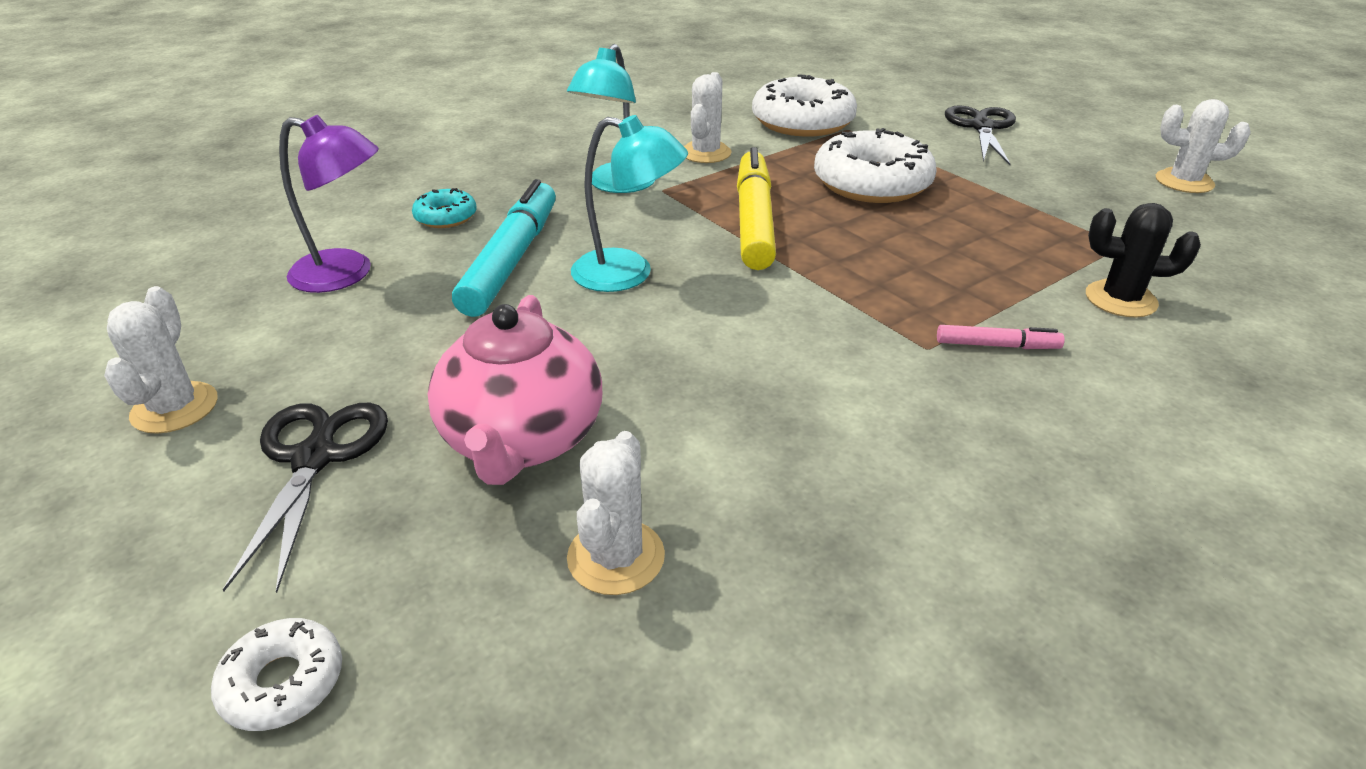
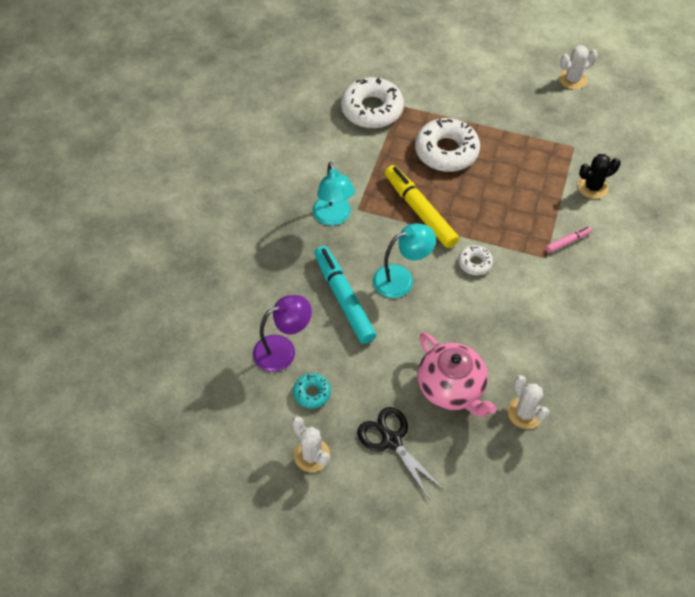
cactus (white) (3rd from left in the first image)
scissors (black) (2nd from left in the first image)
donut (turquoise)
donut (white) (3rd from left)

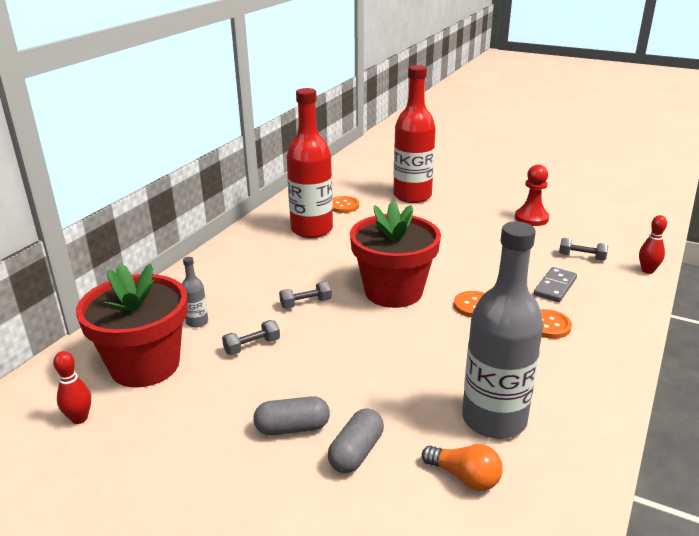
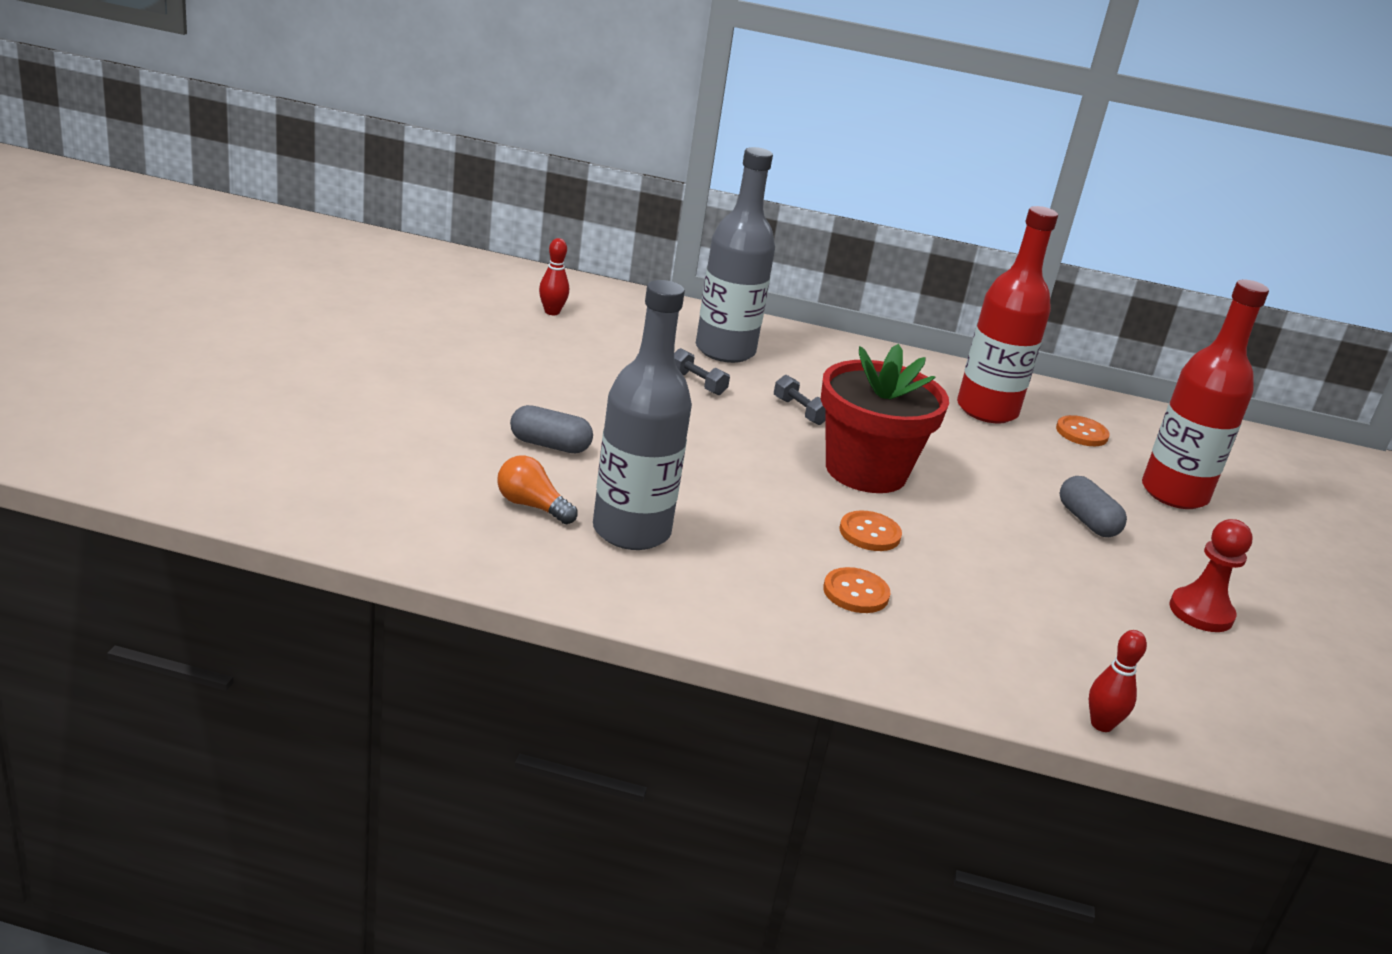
dumbbell (grey) (3rd from left in the first image)
bottle (grey) (2nd from left)
flower pot (red) (1st from left in the first image)
domino (grey)
capsule (grey) (2nd from left)
light bulb (orange)

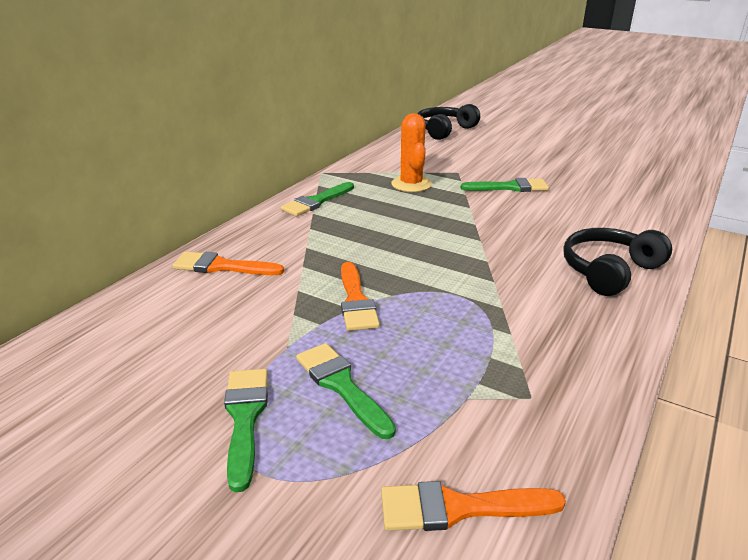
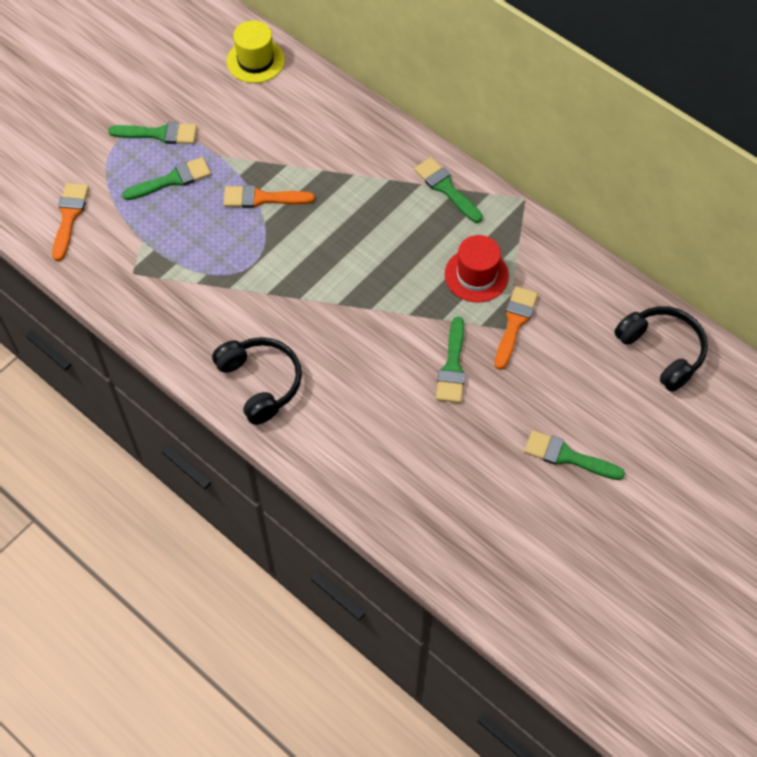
hat (red)
brush (orange) (3rd from left)
hat (yellow)
brush (green) (5th from left)

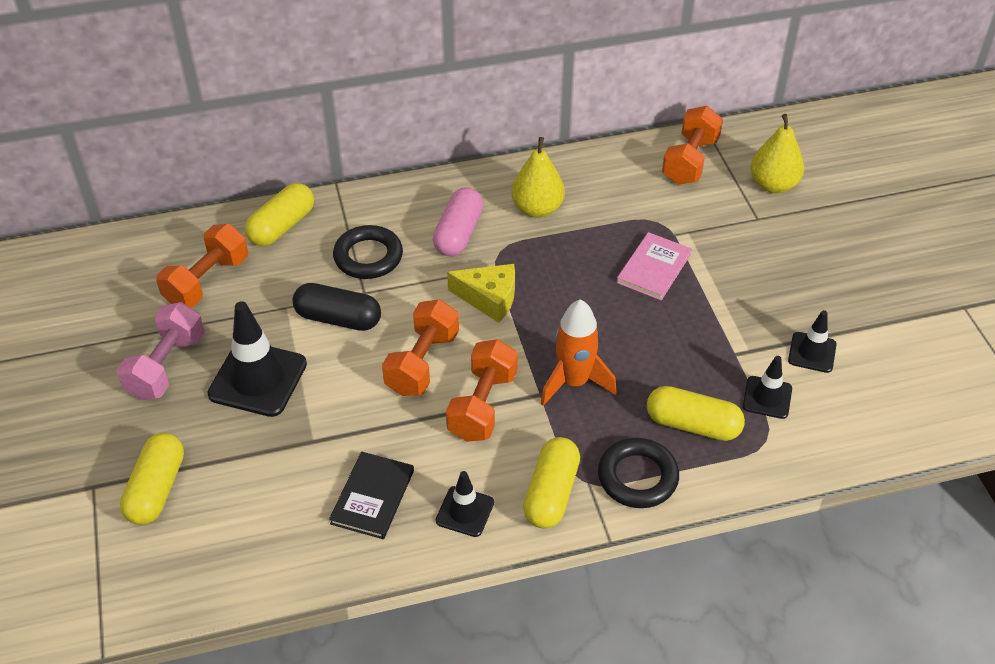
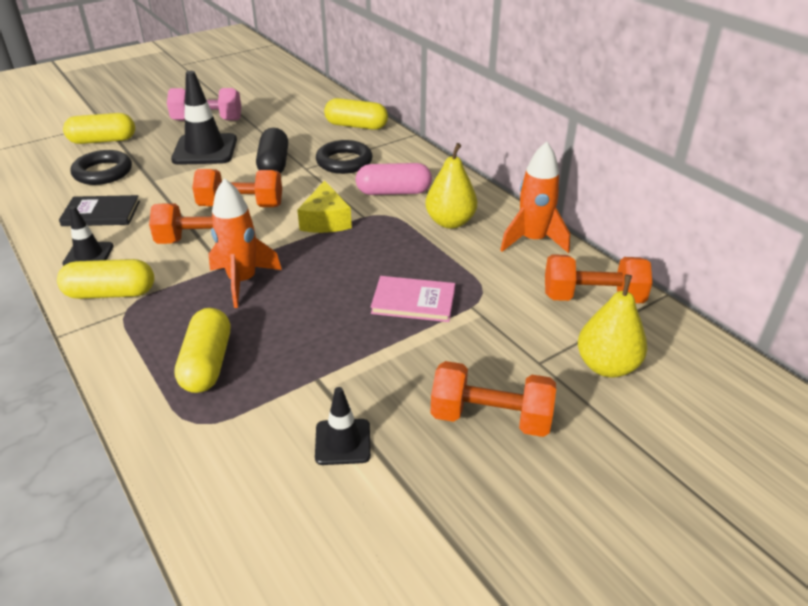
dumbbell (orange) (3rd from left)
traffic cone (black) (3rd from left in the first image)
ring (black) (1st from left)
rocket (orange) (2nd from left)

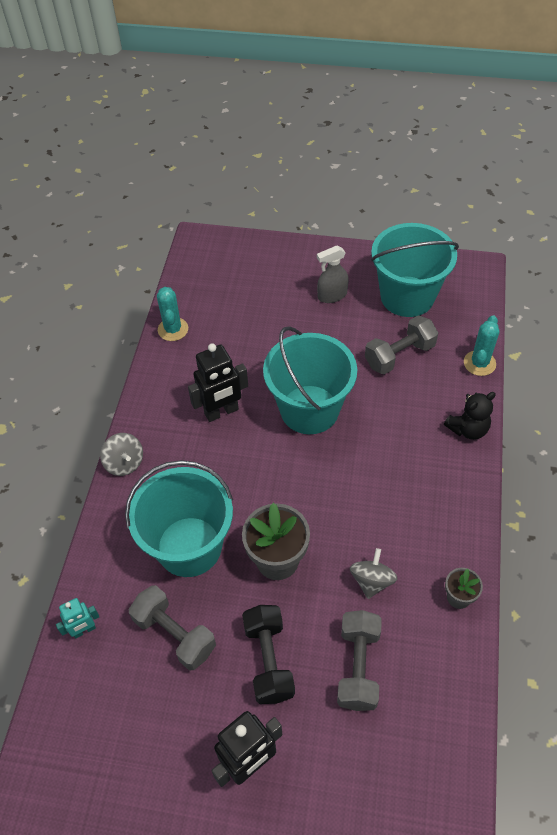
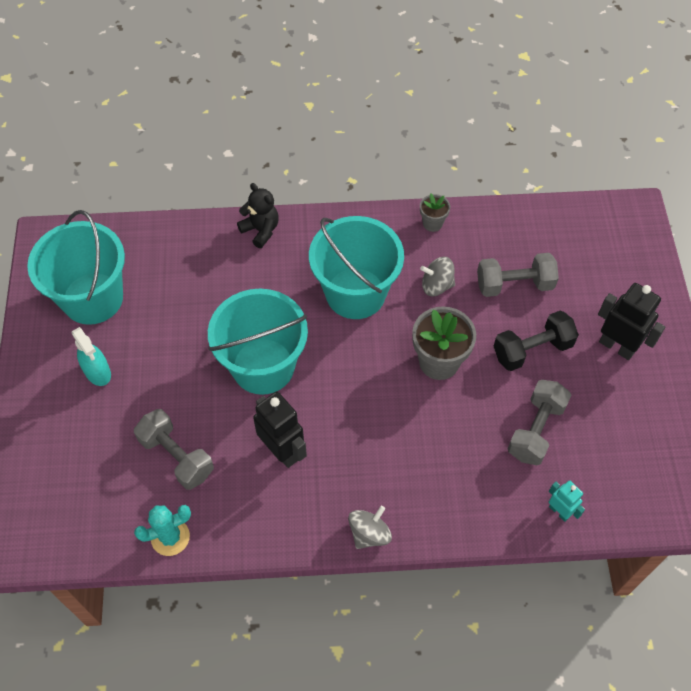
spray bottle (turquoise)
cactus (turquoise) (2nd from left in the first image)
dumbbell (grey) (1st from left)
bucket (turquoise) (3rd from left)

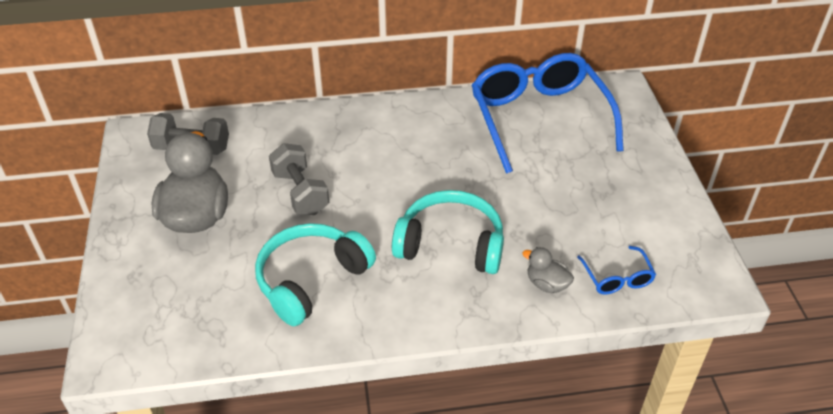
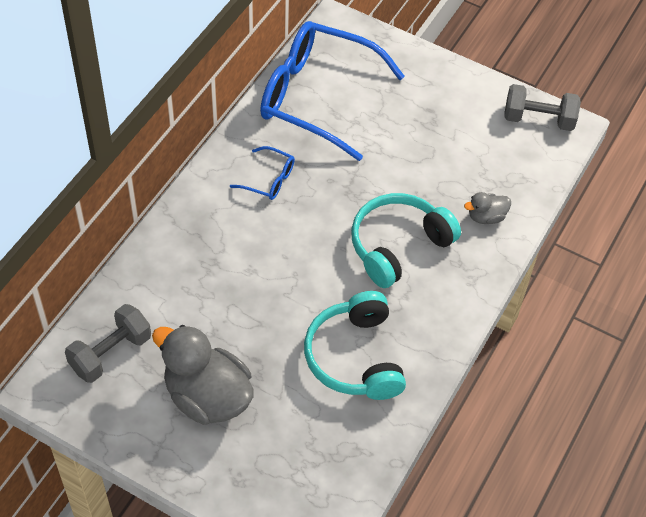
dumbbell (grey) (2nd from left)
glasses (blue) (1st from left)

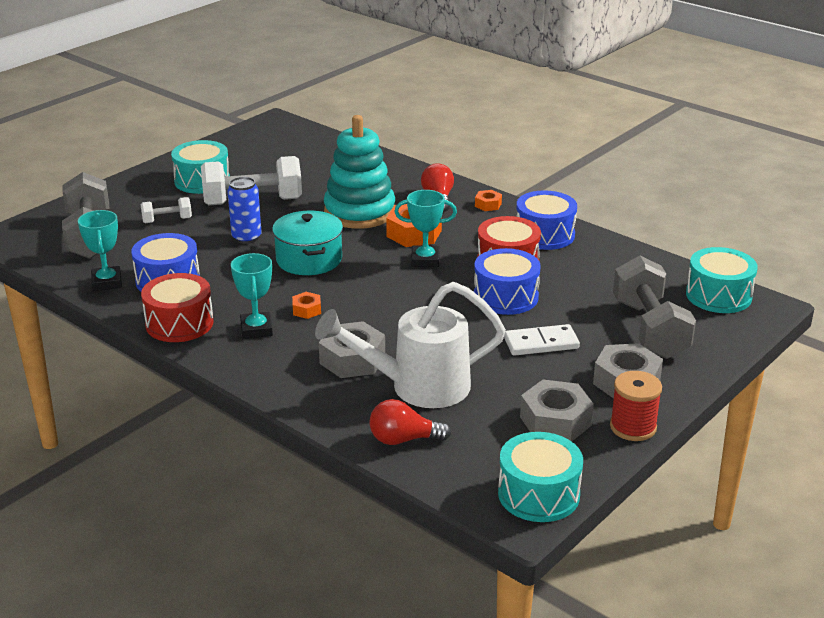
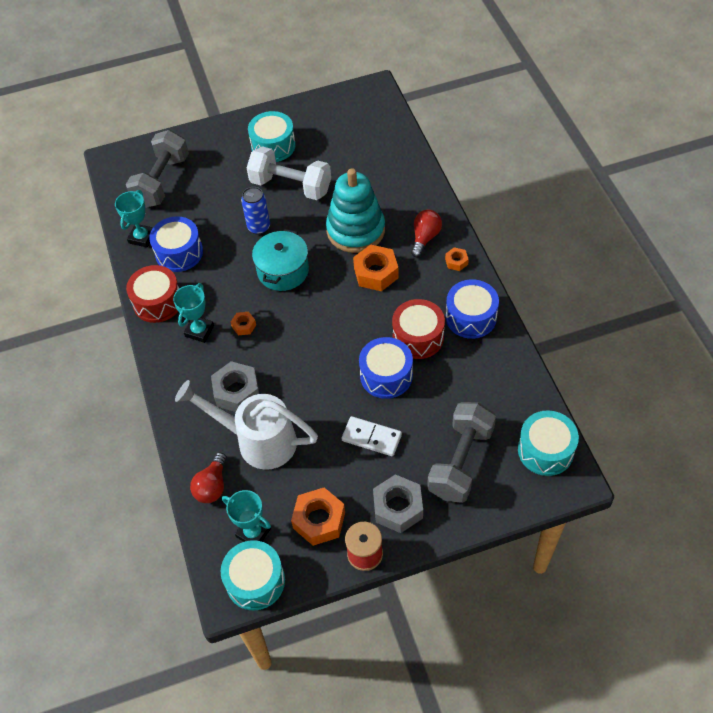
trophy (turquoise) (3rd from left)
dumbbell (white) (1st from left in the first image)
nut (orange) (2nd from left)
light bulb (red) (1st from left)

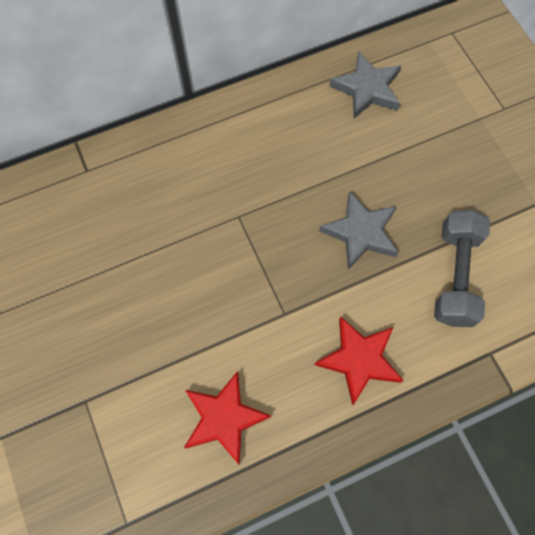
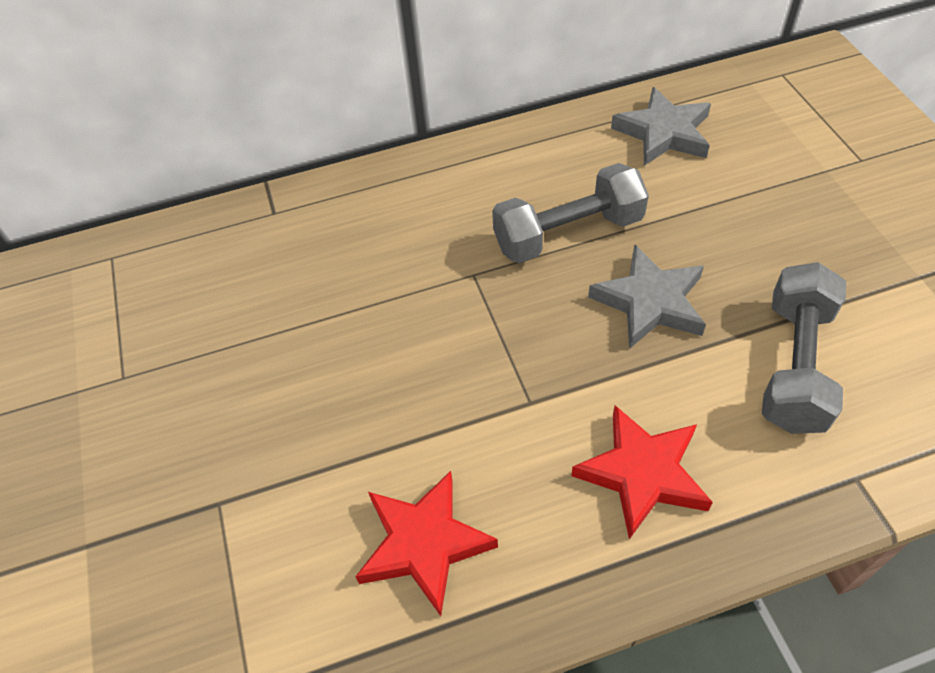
dumbbell (grey) (1st from left)

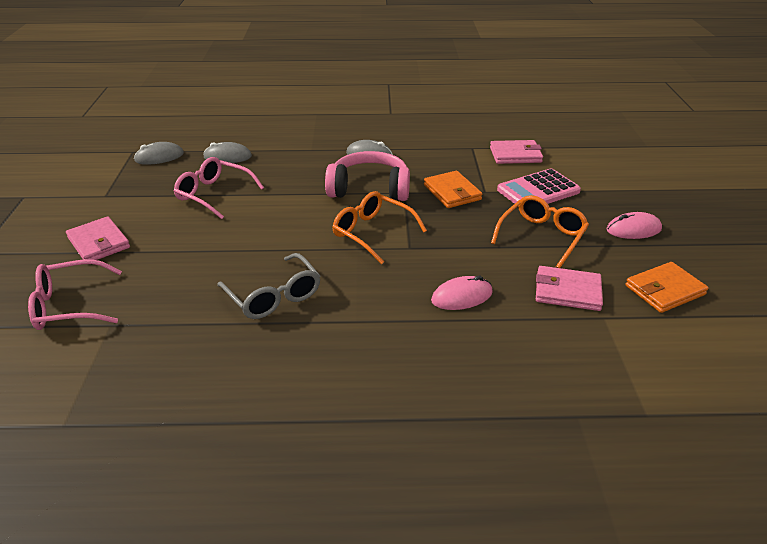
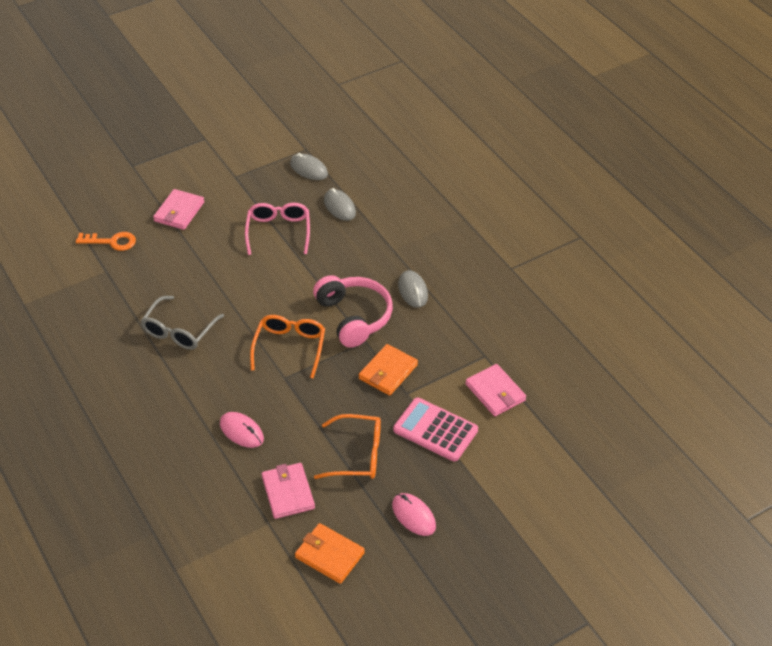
key (orange)

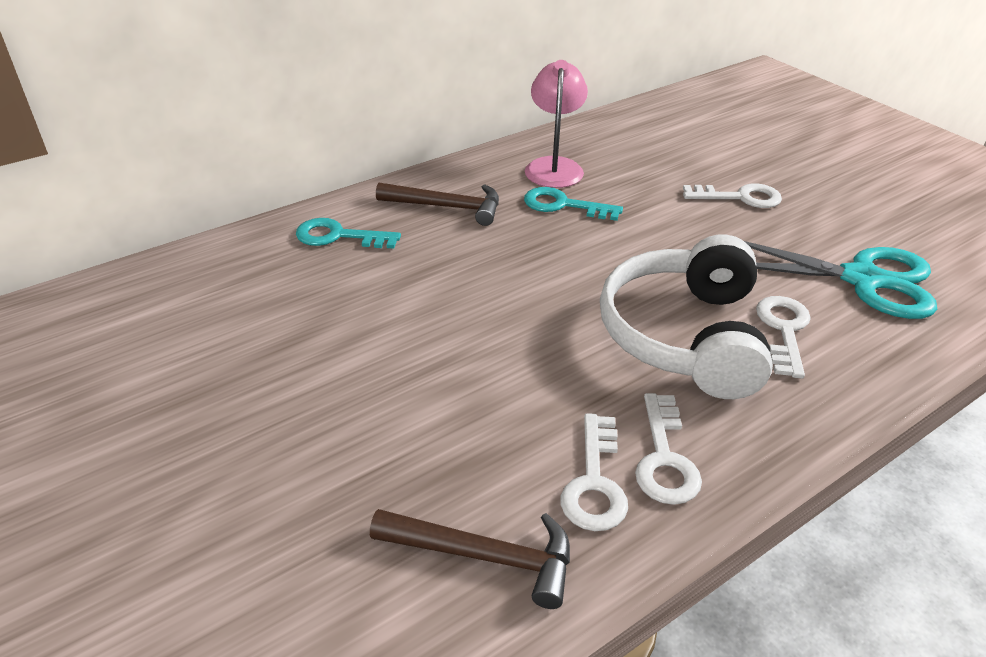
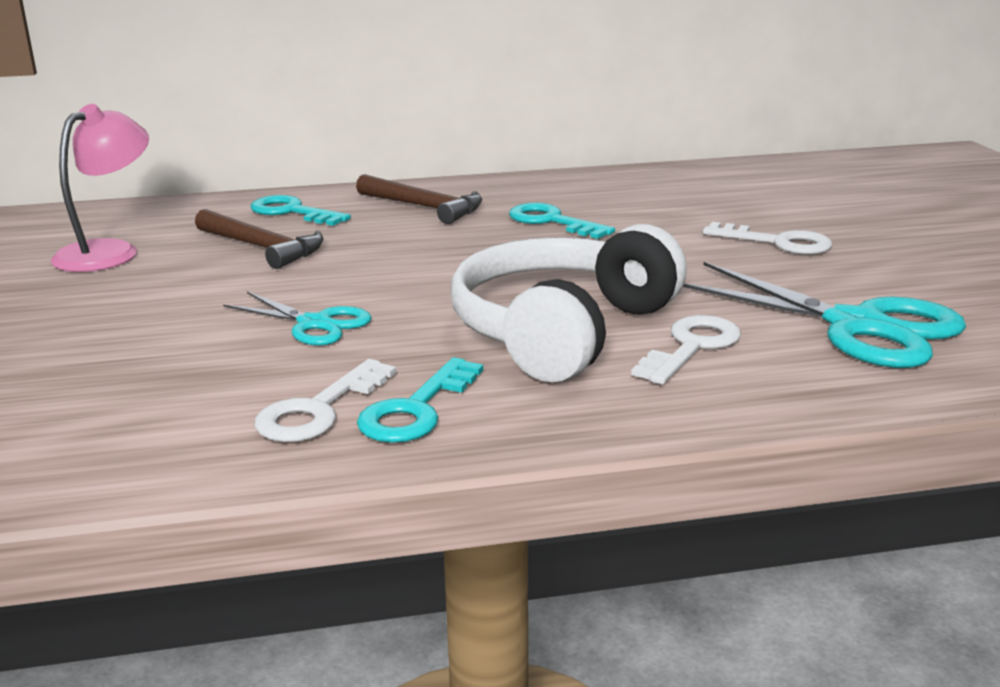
lamp (pink)
key (turquoise) (2nd from left)
hammer (brown) (1st from left)
scissors (turquoise) (1st from left)

